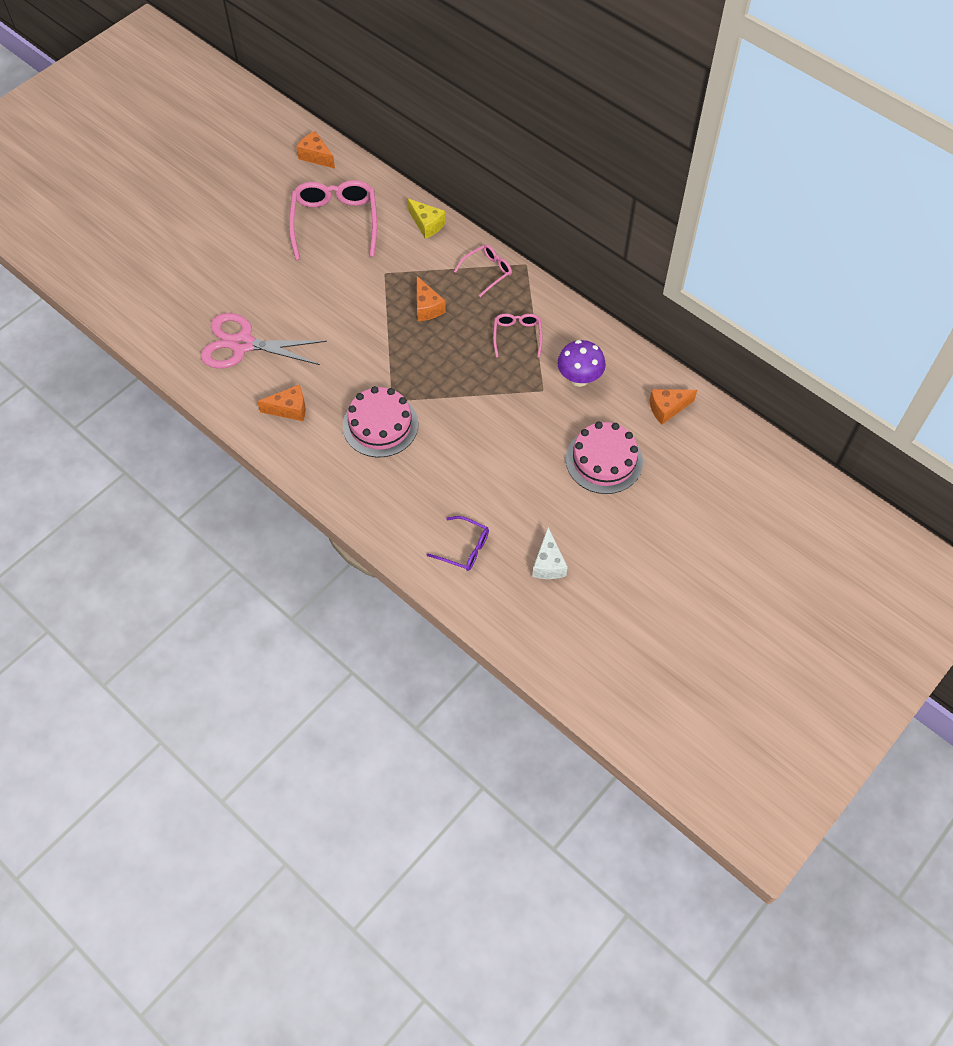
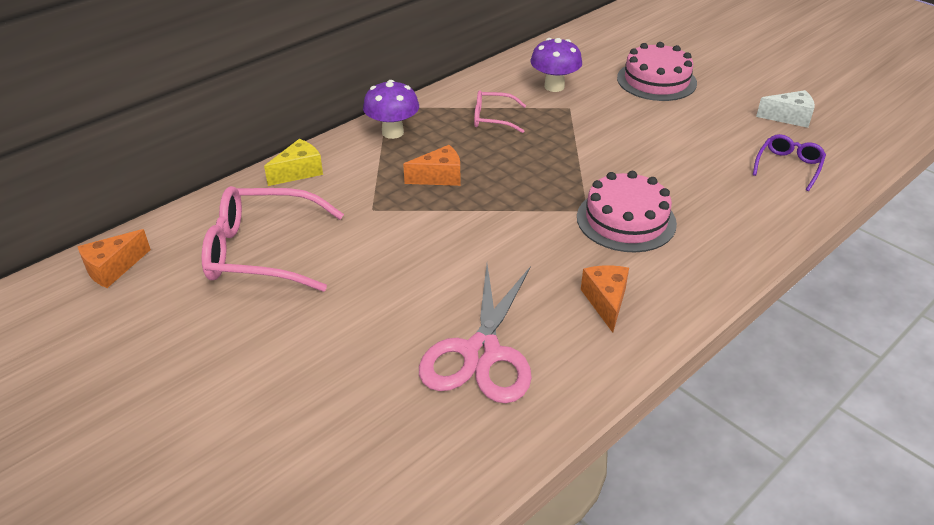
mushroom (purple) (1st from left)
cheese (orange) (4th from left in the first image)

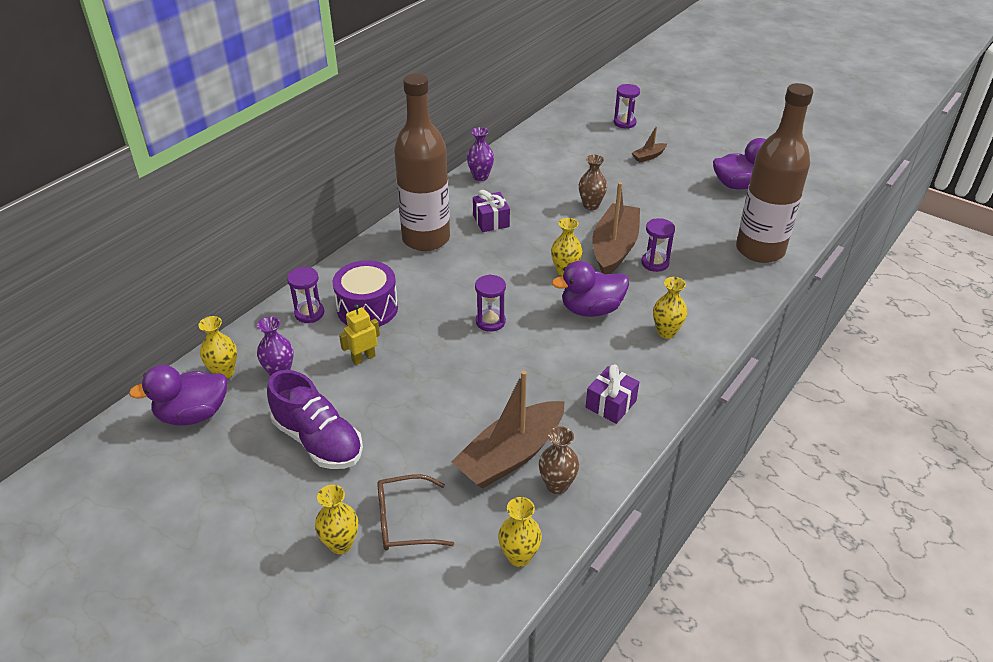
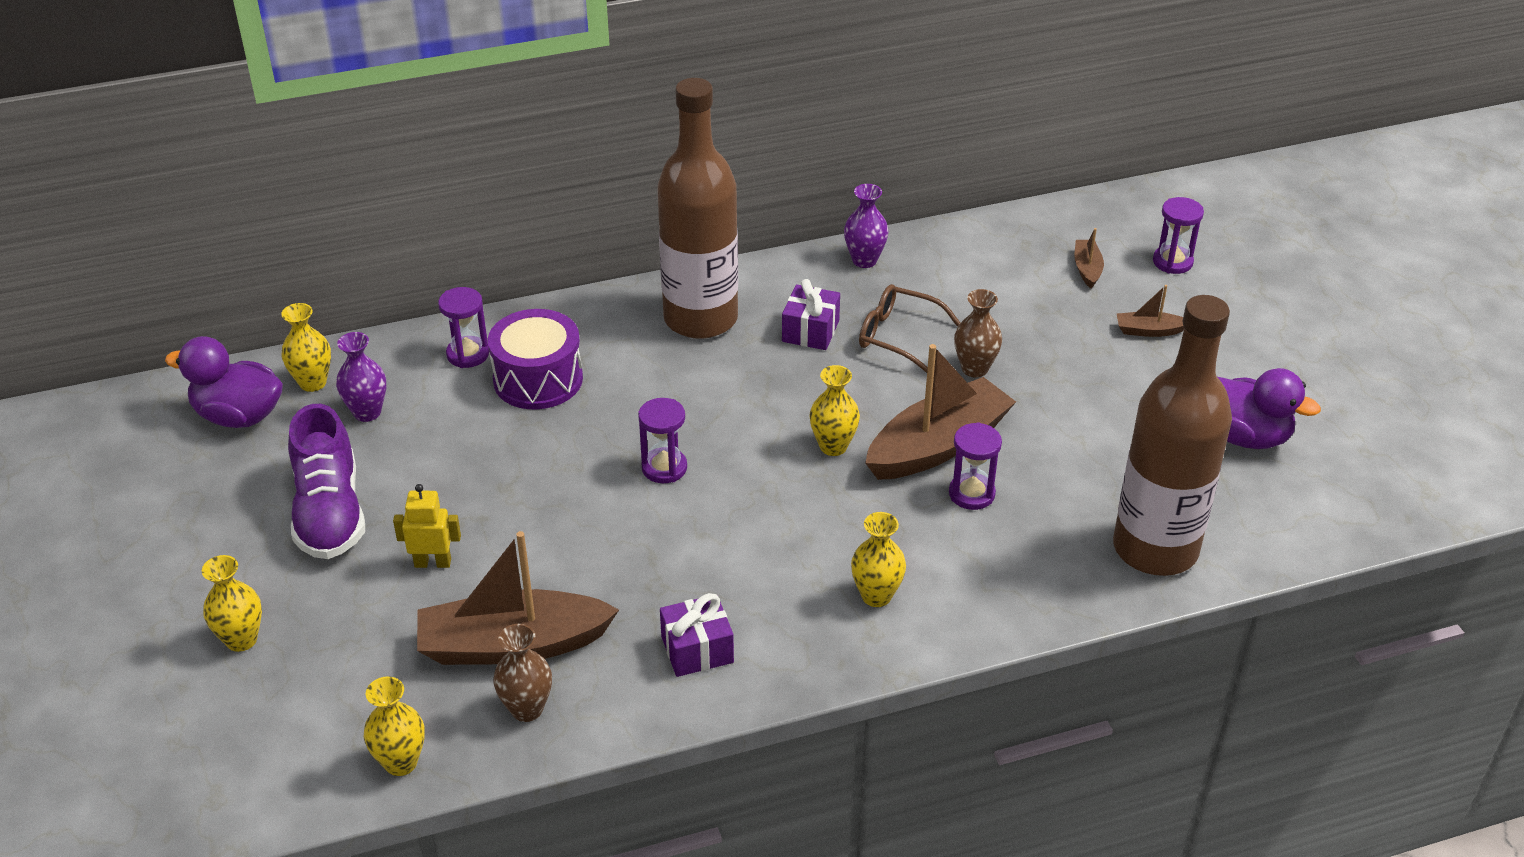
duck (purple) (2nd from left in the first image)
robot (yellow)
glasses (brown)
boat (brown) (3rd from left)

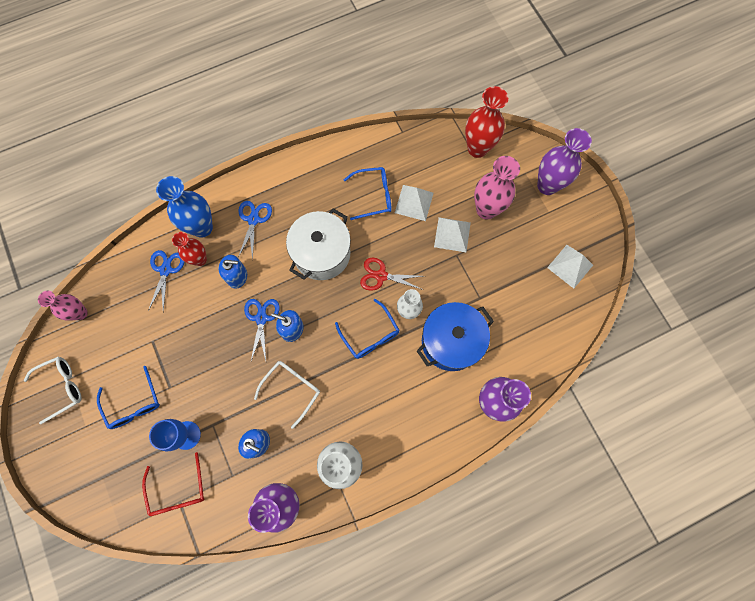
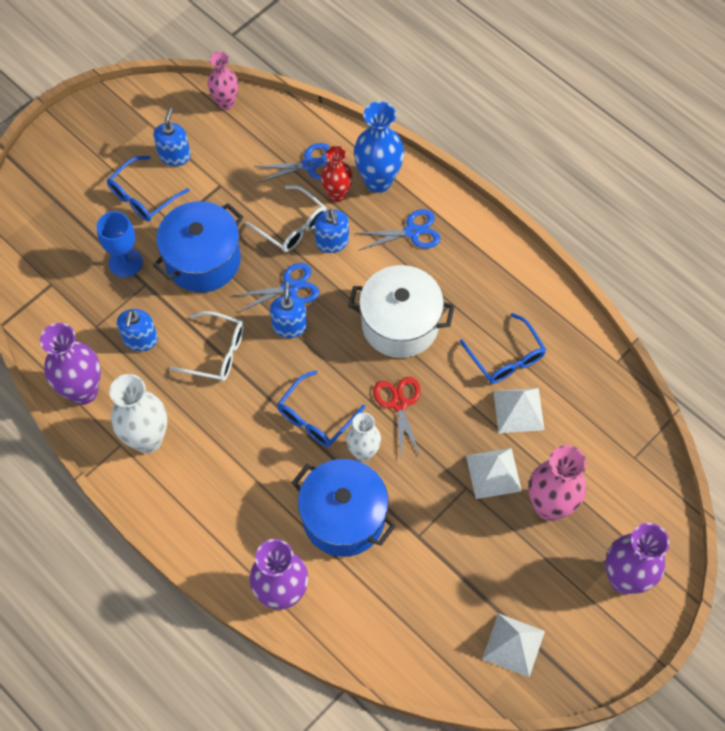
vase (red) (2nd from left in the first image)
glasses (white) (2nd from left)
glasses (red)
soap dispenser (blue) (2nd from left)
pot (blue) (1st from left)

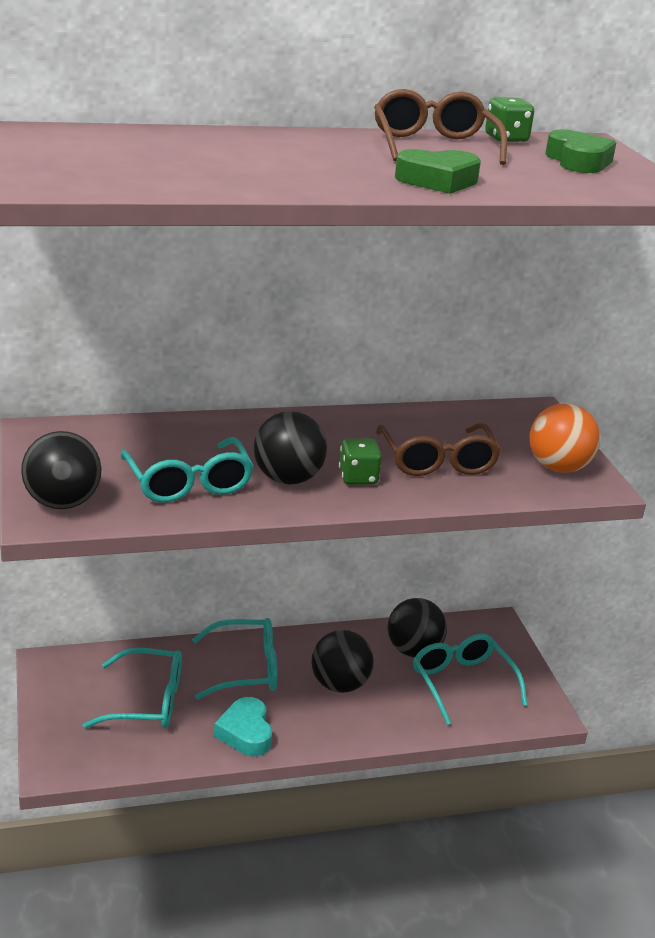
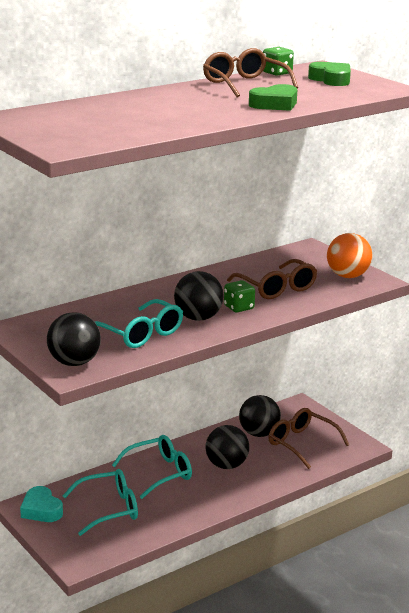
glasses (brown) (3rd from left)
heart (turquoise)

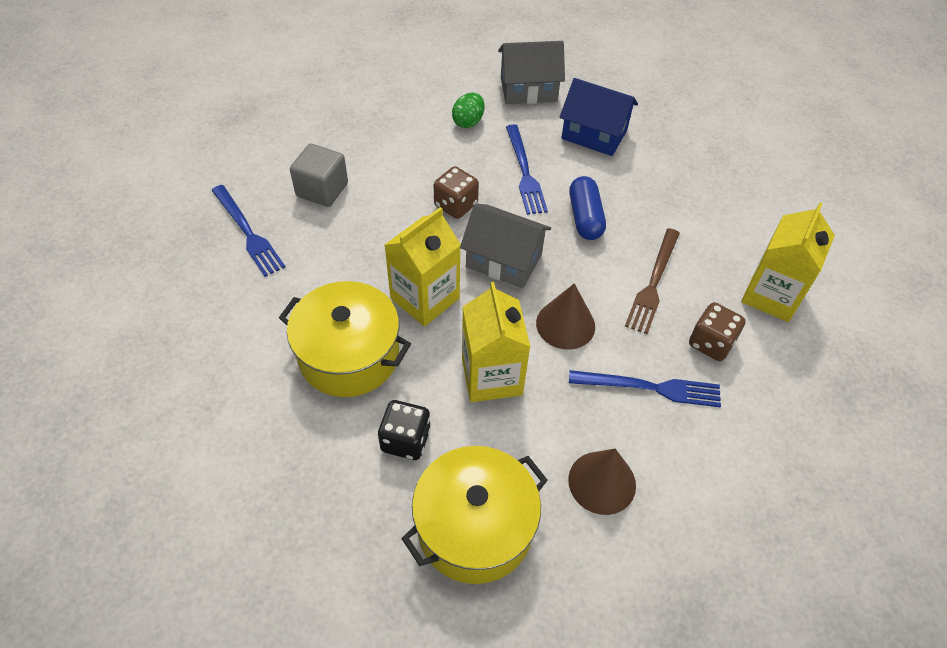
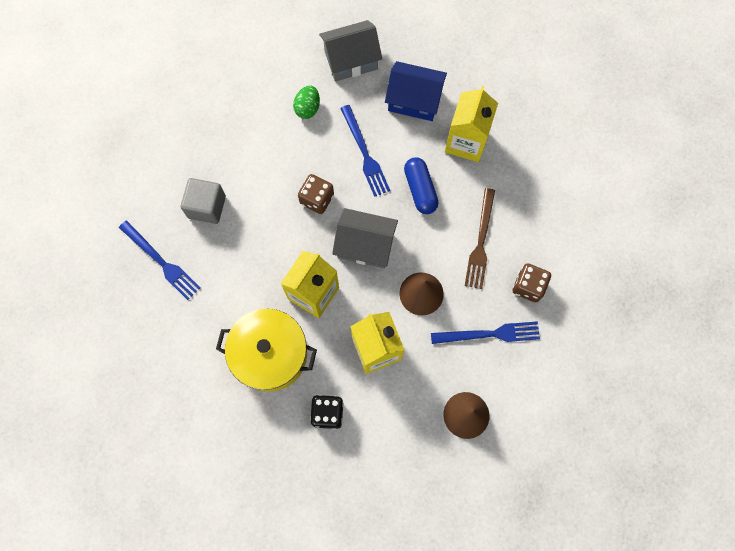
carton (yellow) (3rd from left)
pot (yellow) (2nd from left in the first image)

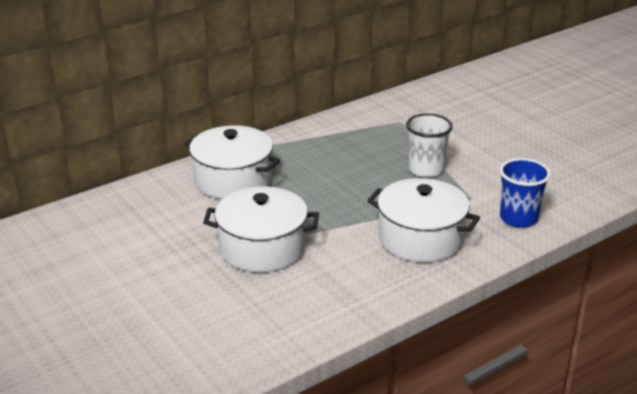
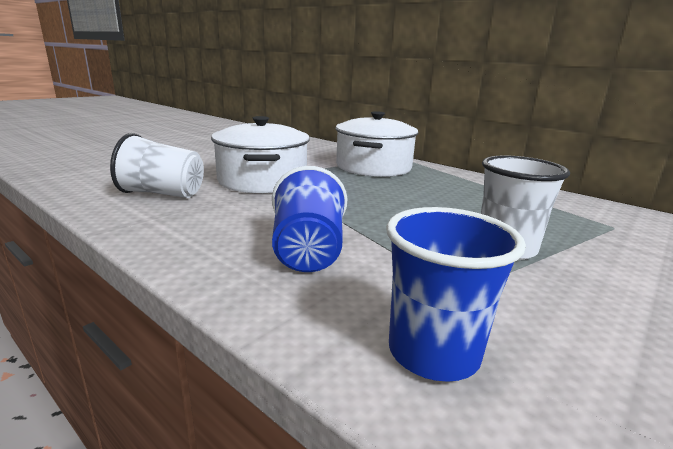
cup (blue) (1st from left)
cup (white) (1st from left)

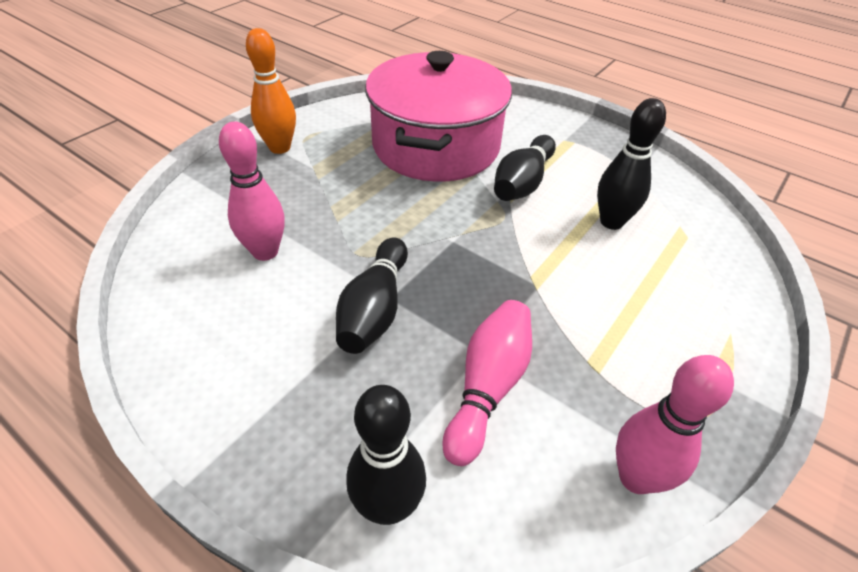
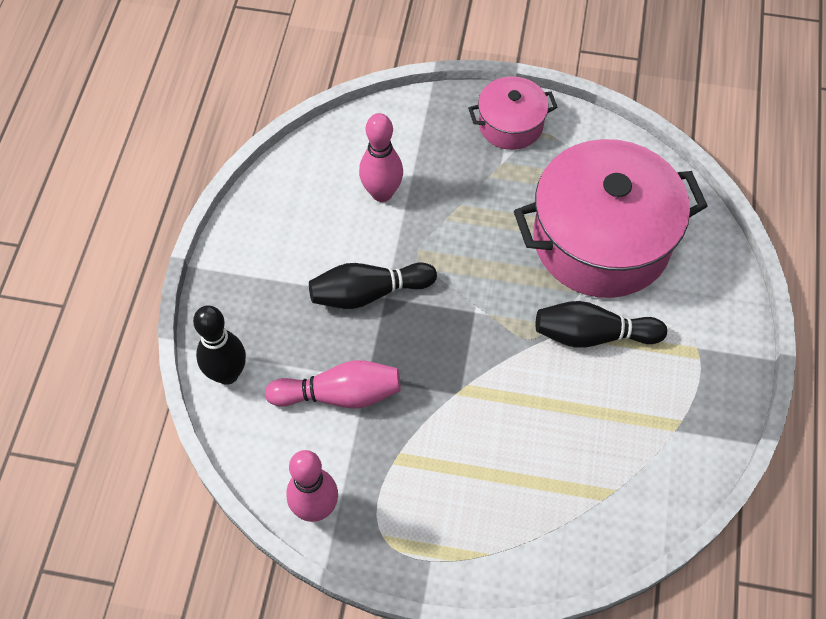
pot (pink) (1st from left)
bowling pin (black) (4th from left in the first image)

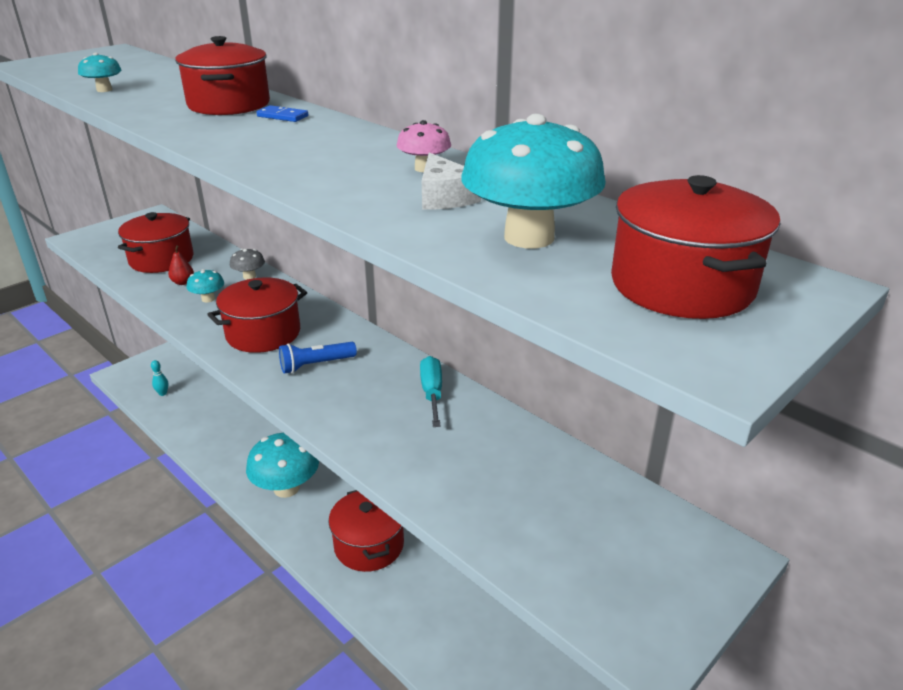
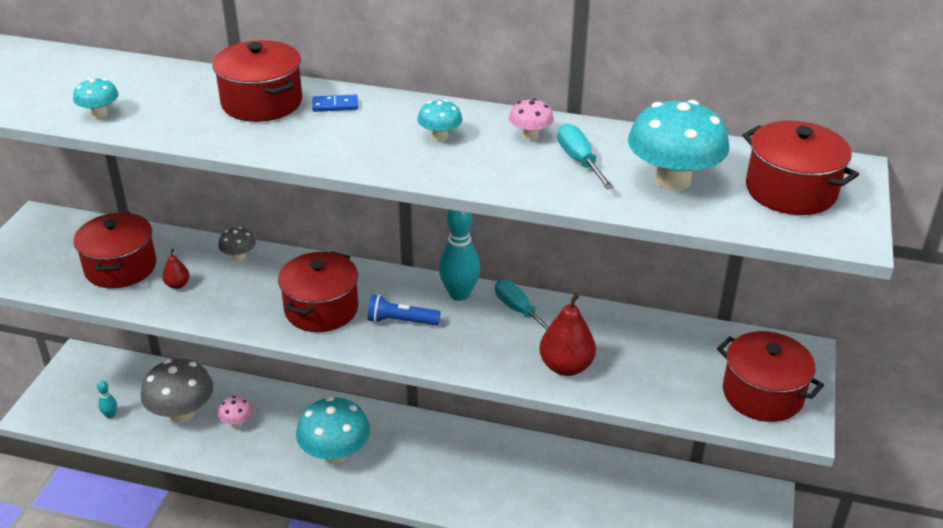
screwdriver (turquoise) (2nd from left)
mushroom (turquoise) (3rd from left)
flashlight (blue)
pot (red) (4th from left)
bowling pin (turquoise) (2nd from left)
pear (red) (2nd from left)
mushroom (grey) (1st from left)
mushroom (pink) (1st from left)

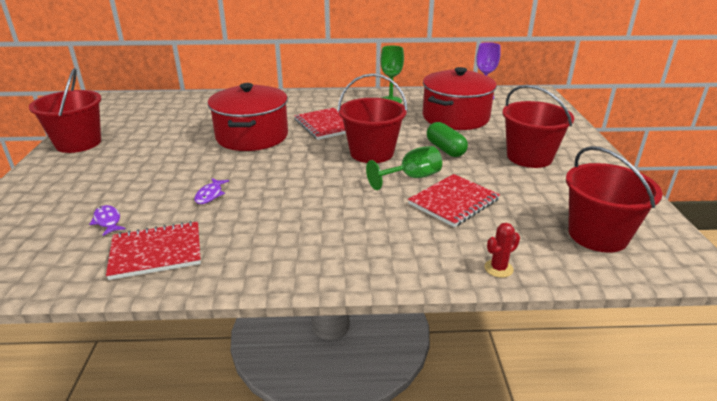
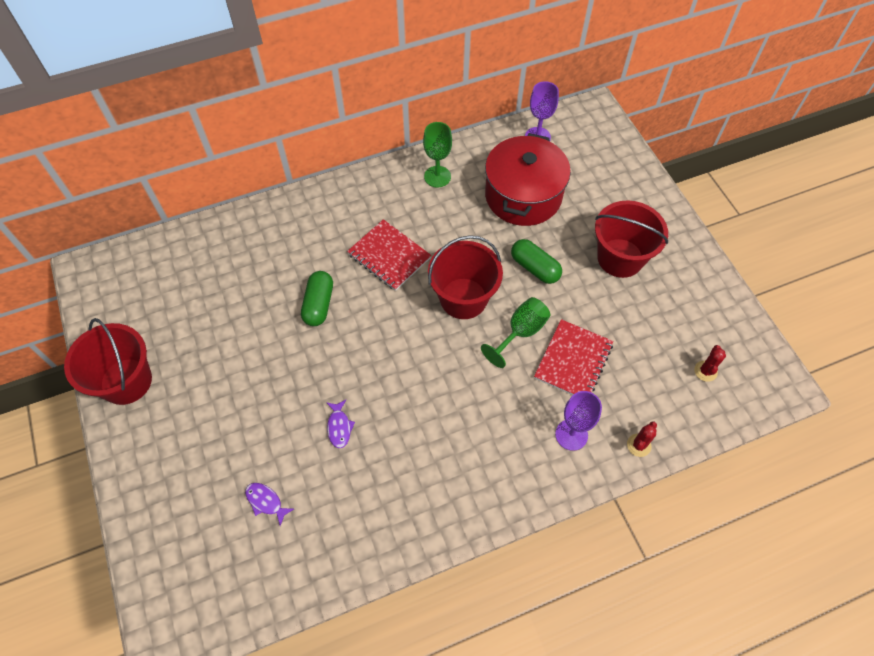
capsule (green) (1st from left)
cactus (red) (2nd from left)
notebook (red) (1st from left in the first image)
goblet (purple) (2nd from left)

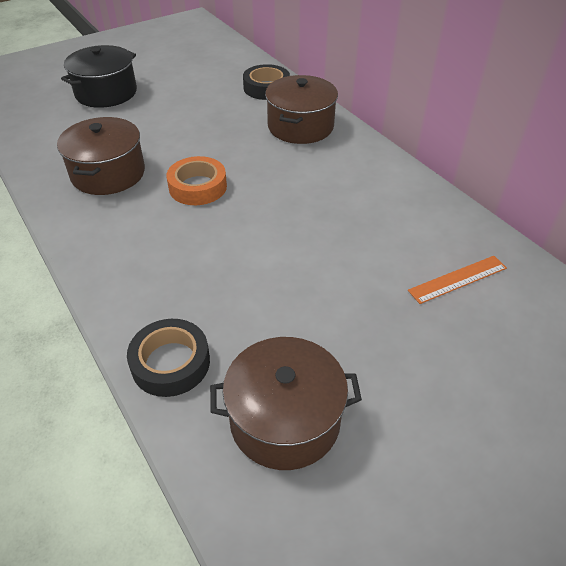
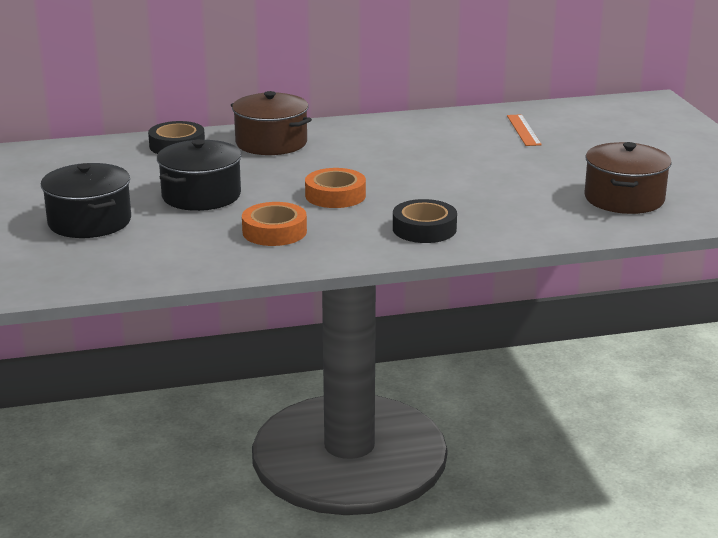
tape (orange) (1st from left)
tape (black) (2nd from left)
pot (black) (2nd from left)

